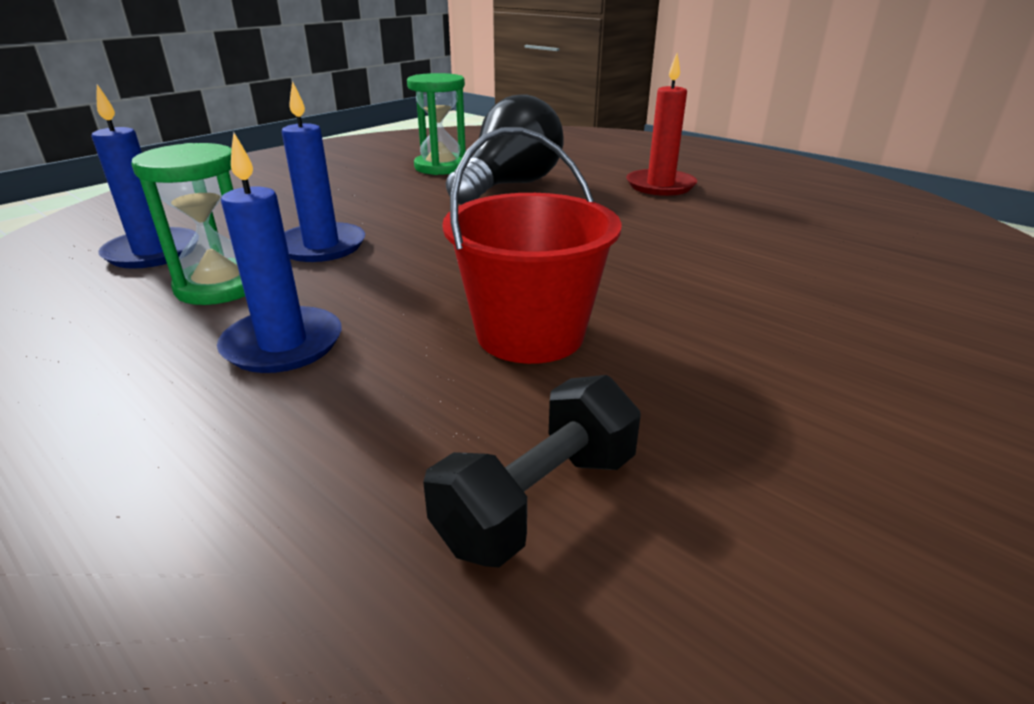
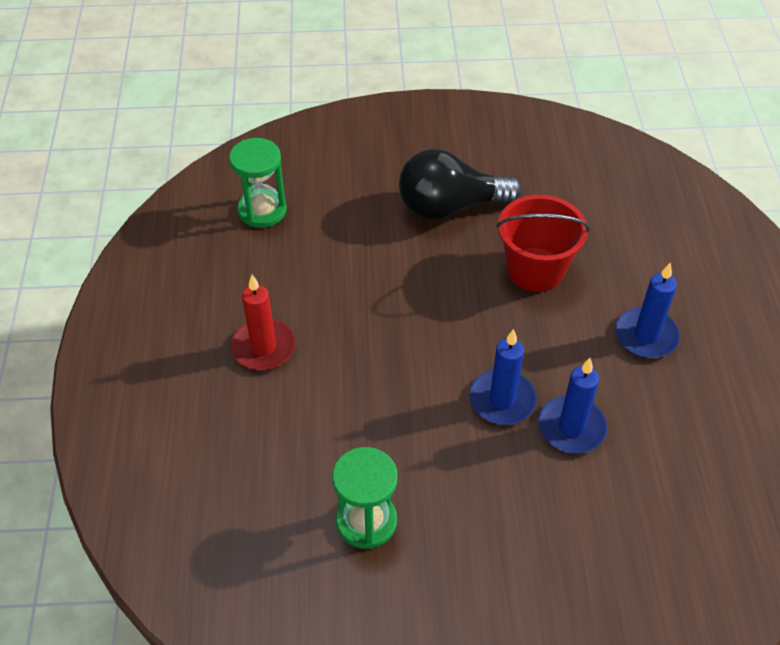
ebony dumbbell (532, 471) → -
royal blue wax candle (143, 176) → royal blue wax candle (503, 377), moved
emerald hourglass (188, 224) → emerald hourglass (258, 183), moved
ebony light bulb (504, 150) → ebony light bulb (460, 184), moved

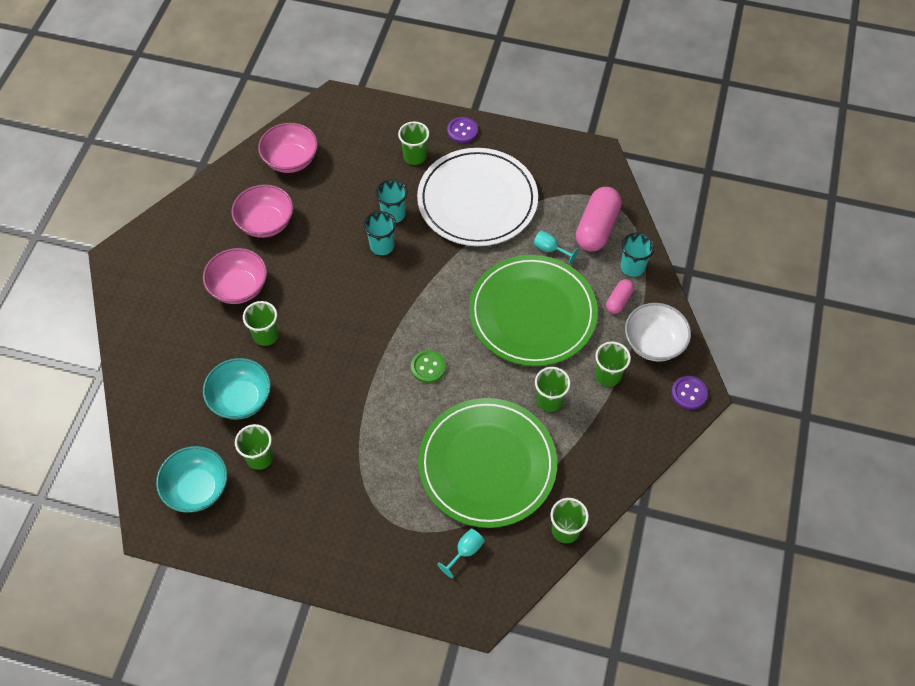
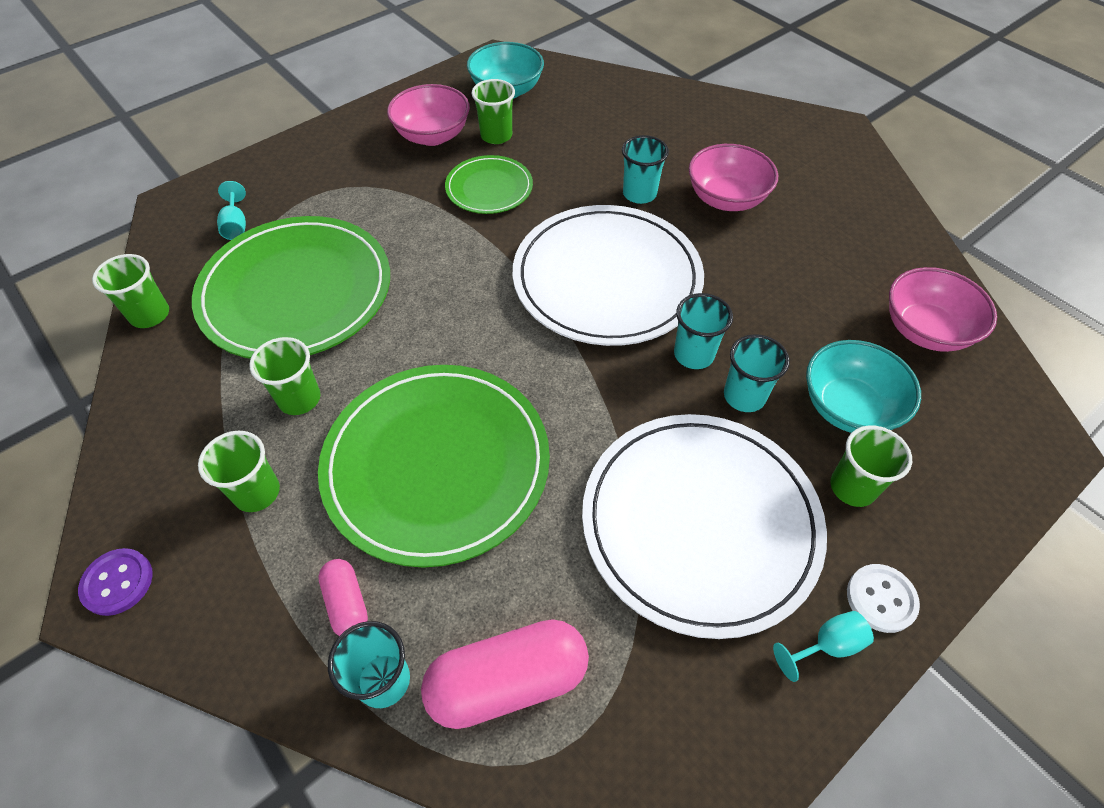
emerald sewing button (428, 366) → -
pure white bowl (658, 332) → -
- → emerald dinner plate (489, 184)
- → pure white dinner plate (608, 275)
teal bowl (237, 389) → teal bowl (863, 386), moved
rose-pink bowl (262, 211) → rose-pink bowl (428, 115), moved
teal chalice (555, 248) → teal chalice (823, 646), moved
emerald beaker (261, 323) → teal beaker (645, 169)
purple sewing button (462, 130) → pure white sewing button (883, 598)
rose-pink capsule (599, 219) → rose-pink capsule (505, 674), 75 degrees counterclockwise

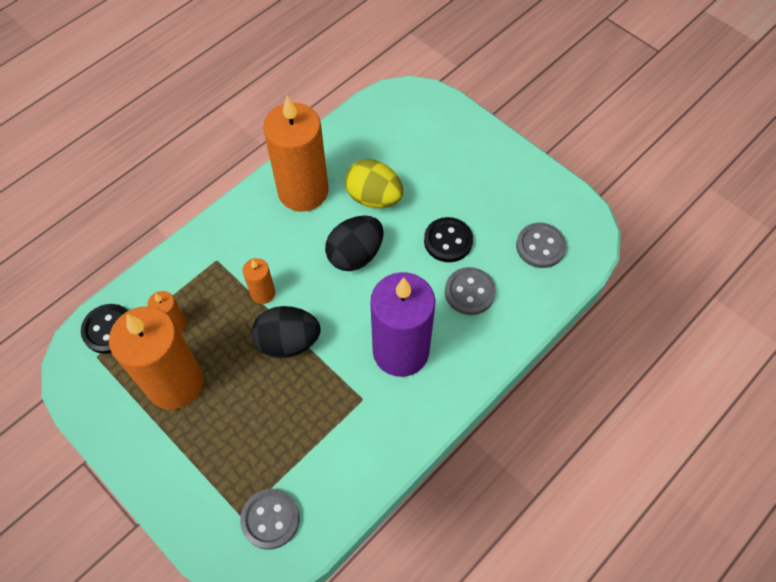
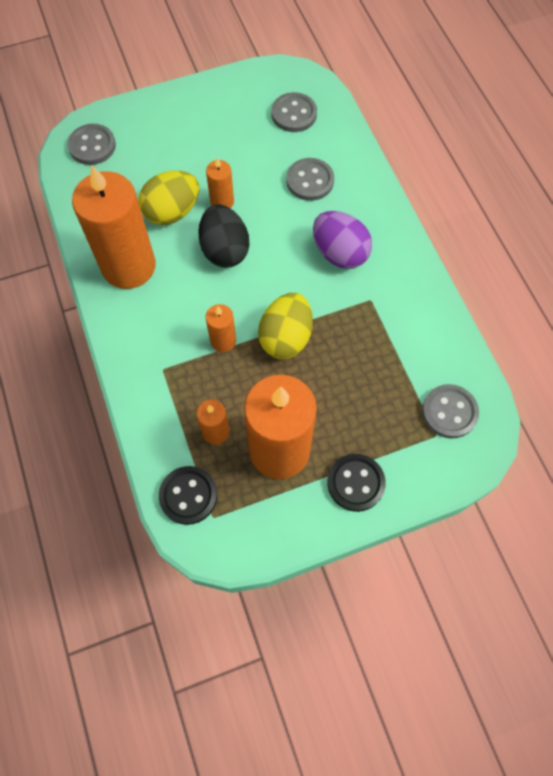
- → grey sewing button (91, 144)
- → orange-coloured wax candle (220, 183)
ebony sewing button (448, 239) → ebony sewing button (356, 483), moved
purple wax candle (402, 324) → purple toy egg (342, 240)
ebony toy egg (285, 332) → yellow toy egg (285, 326)

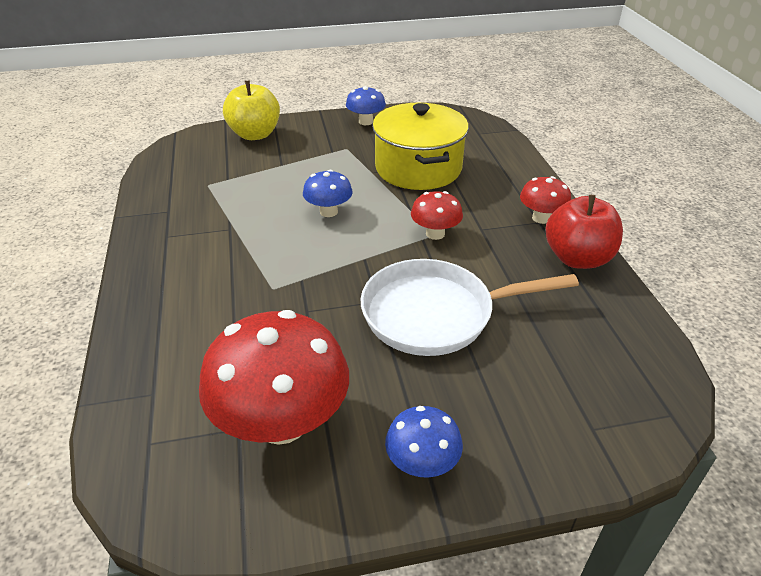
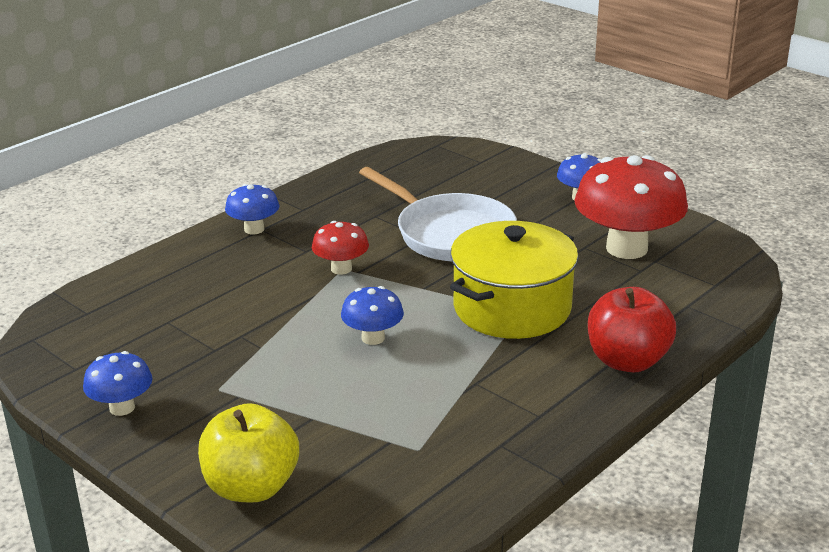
yellow pot (420, 146) → yellow pot (514, 280), moved
scarlet toy apple (584, 232) → scarlet toy apple (632, 330), moved
scarlet mushroom (545, 200) → royal blue mushroom (252, 209)

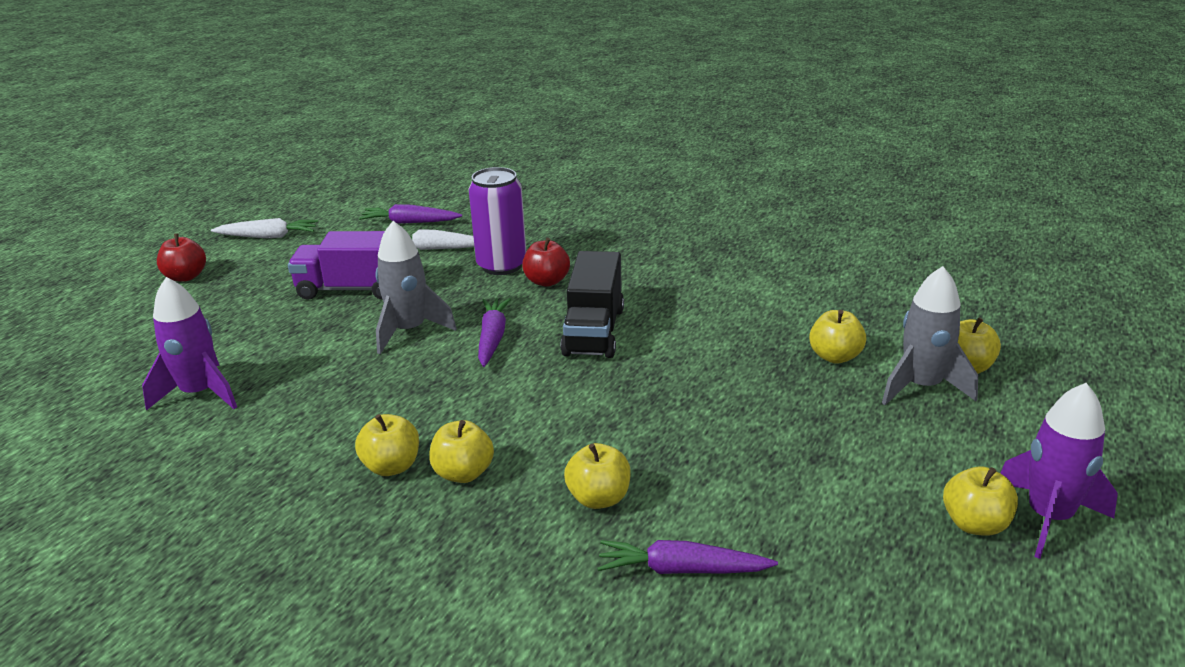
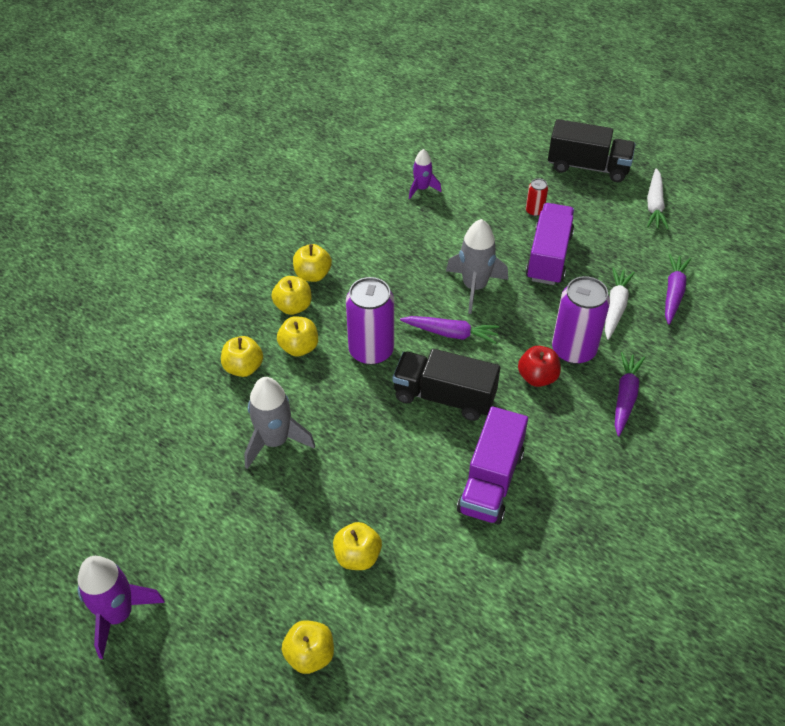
- → purple can (370, 321)
- → purple lorry (492, 465)
- → scarlet can (537, 197)
purple toy carrot (687, 557) → purple toy carrot (630, 394), moved
grey toy rocket (930, 335) → grey toy rocket (279, 423), moved
yellow toy apple (980, 501) → yellow toy apple (297, 336), moved
scarlet toy apple (181, 258) → ebony lorry (592, 150)
purple toy rocket (189, 344) → purple toy rocket (425, 174), x0.60

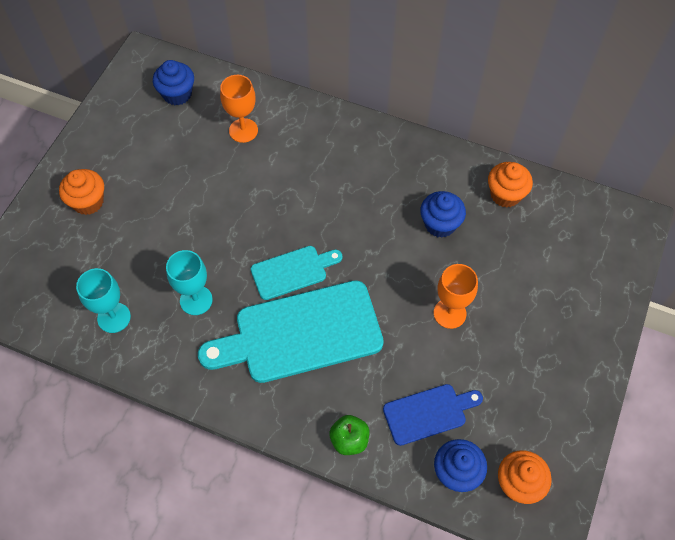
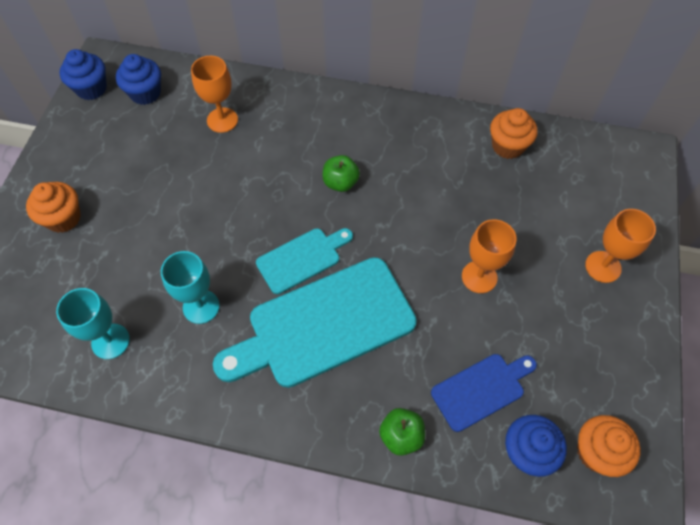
- → emerald toy apple (341, 173)
- → orange-coloured chalice (620, 246)
royal blue fairy cake (443, 214) → royal blue fairy cake (83, 74), moved

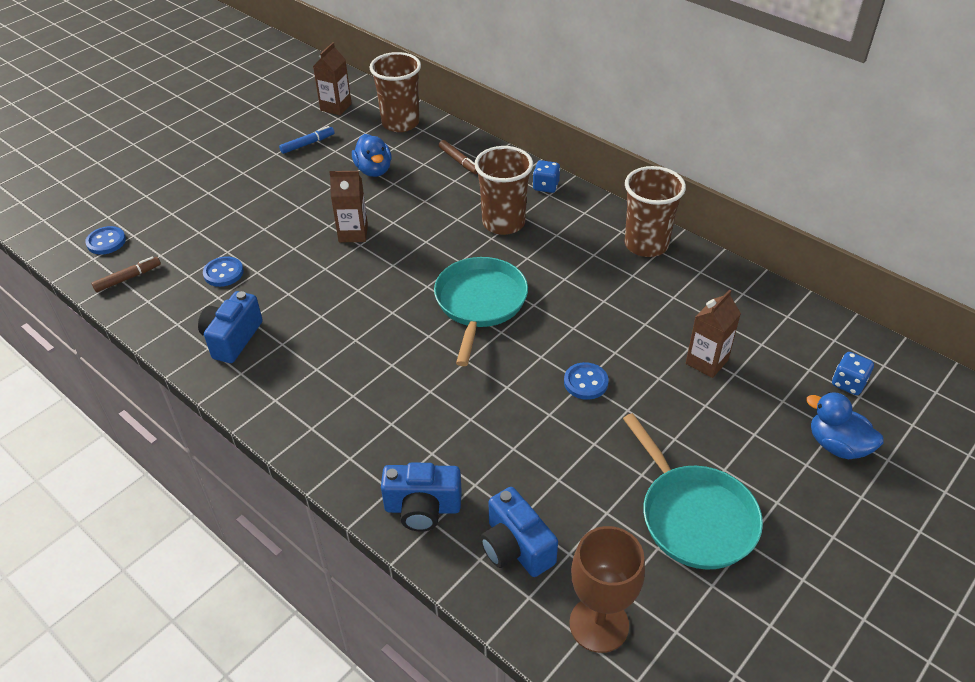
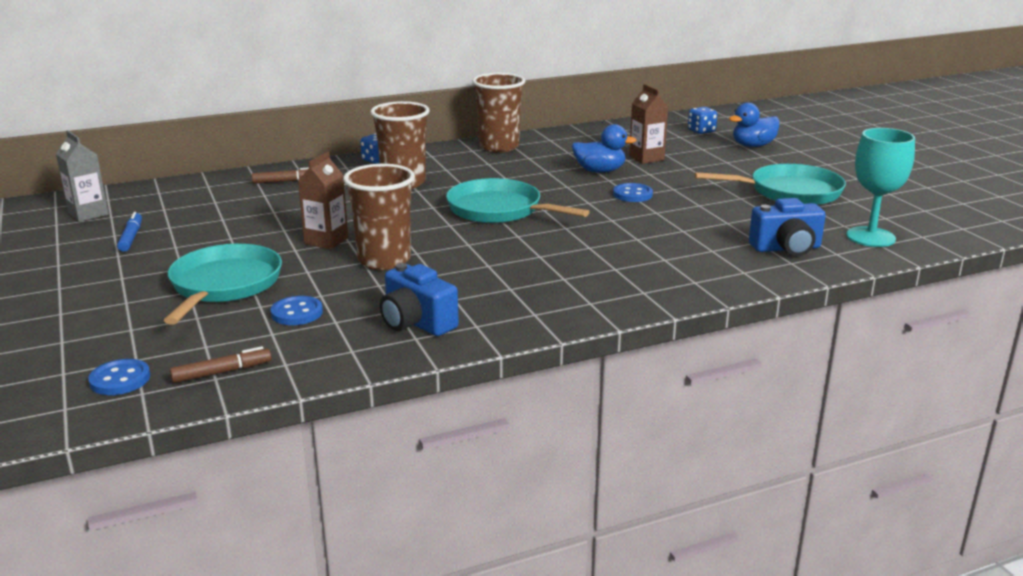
royal blue photo camera (421, 497) → -
- → teal frying pan (223, 284)
royal blue duck (372, 155) → royal blue duck (604, 148), moved
brown beaker (395, 92) → brown beaker (379, 217), moved
brown milk carton (332, 78) → grey milk carton (82, 176)
brown chalice (607, 589) → teal chalice (880, 187)
brown marker (126, 274) → brown marker (220, 364), 75 degrees clockwise

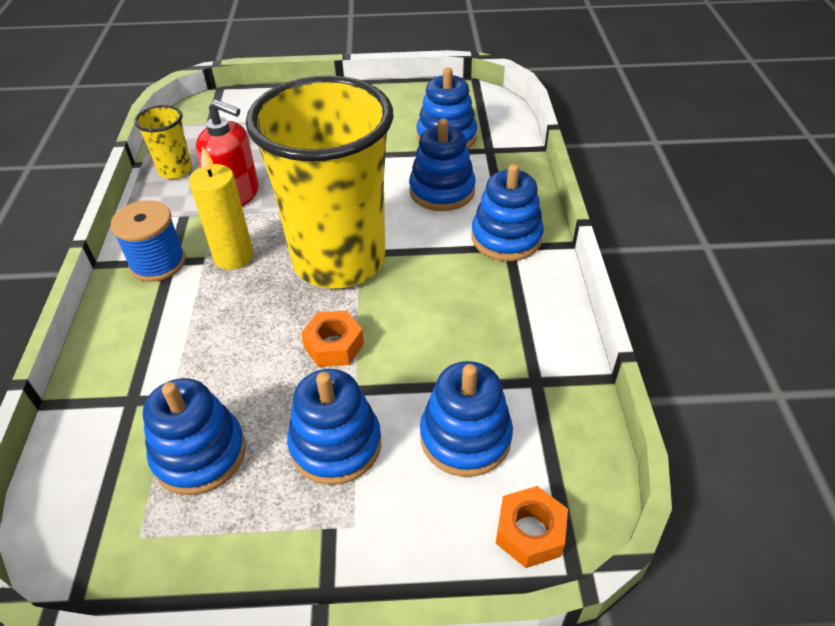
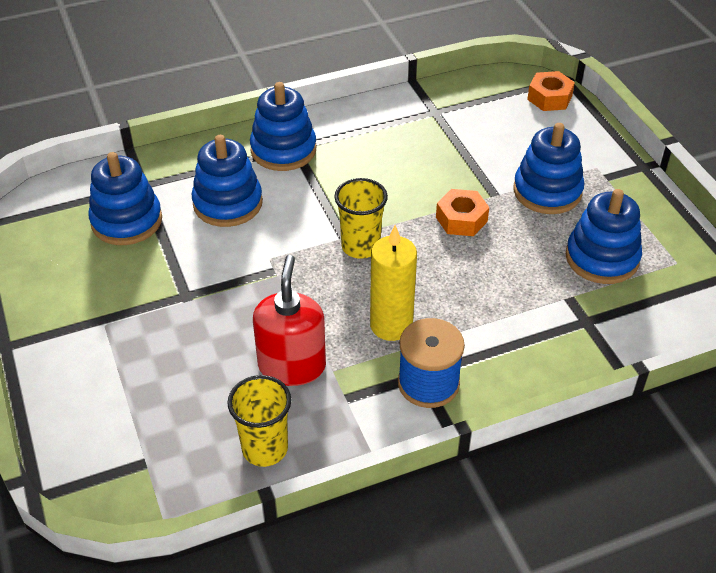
royal blue stacking rings (466, 419) → -
yellow beaker (319, 182) → yellow beaker (361, 218), x0.42

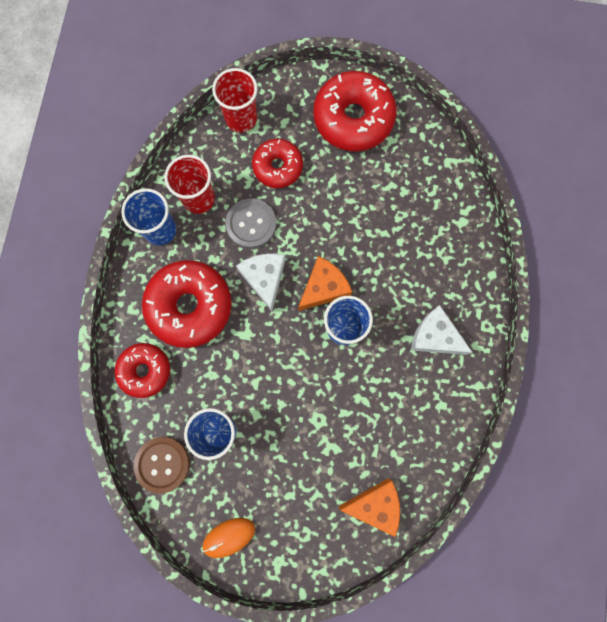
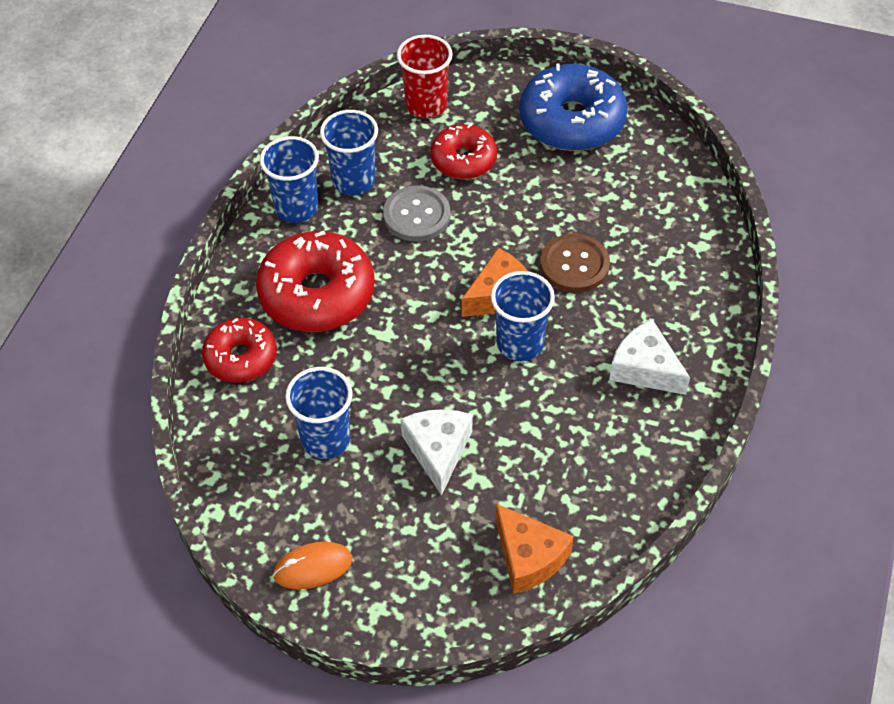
brown sewing button (162, 465) → brown sewing button (575, 263), moved
pure white piece of cheese (260, 282) → pure white piece of cheese (436, 452), moved
scarlet beaker (189, 184) → royal blue beaker (349, 153)
scarlet donut (355, 111) → royal blue donut (573, 107)
orange-coloured piece of cheese (369, 507) → orange-coloured piece of cheese (534, 549), 45 degrees clockwise

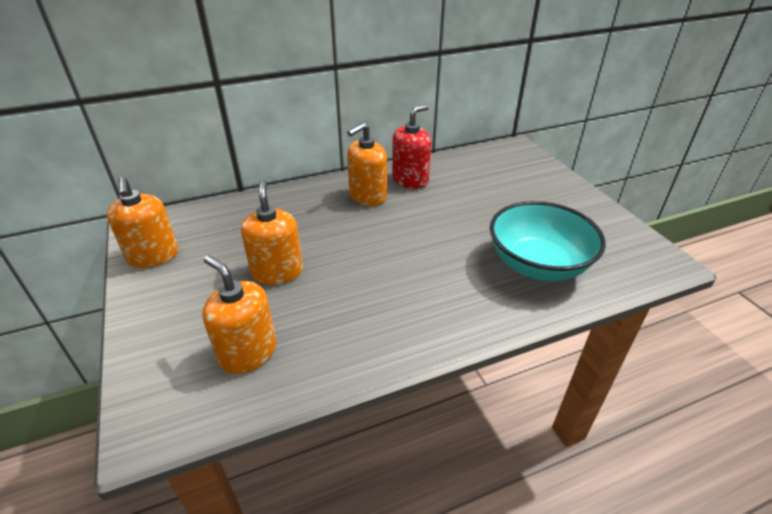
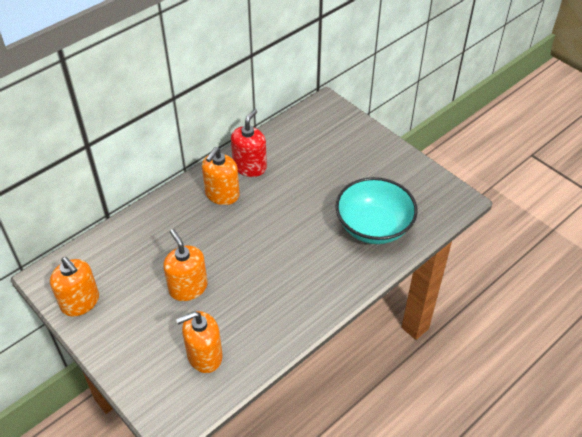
orange-coloured soap pump (239, 314) → orange-coloured soap pump (199, 342), 45 degrees counterclockwise

